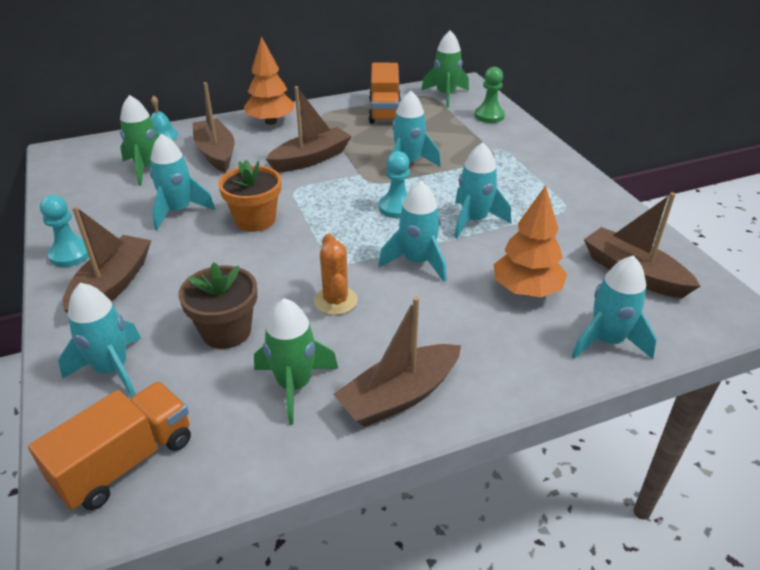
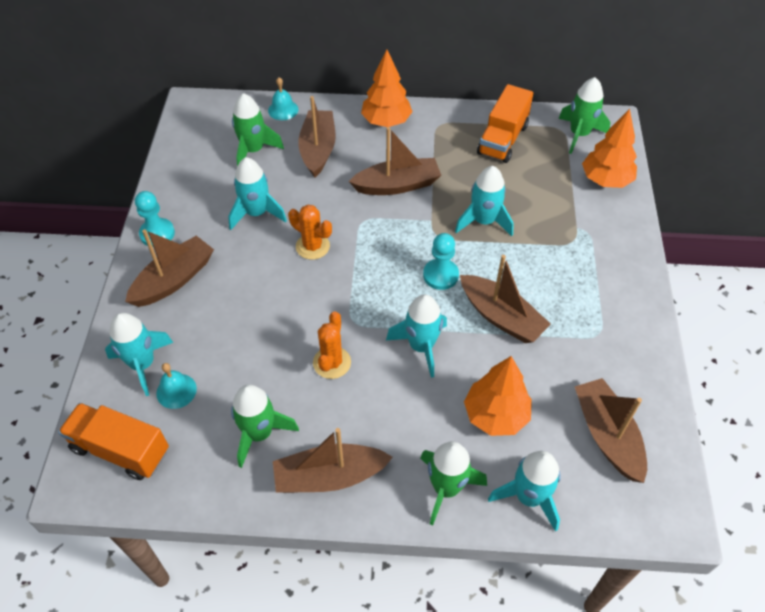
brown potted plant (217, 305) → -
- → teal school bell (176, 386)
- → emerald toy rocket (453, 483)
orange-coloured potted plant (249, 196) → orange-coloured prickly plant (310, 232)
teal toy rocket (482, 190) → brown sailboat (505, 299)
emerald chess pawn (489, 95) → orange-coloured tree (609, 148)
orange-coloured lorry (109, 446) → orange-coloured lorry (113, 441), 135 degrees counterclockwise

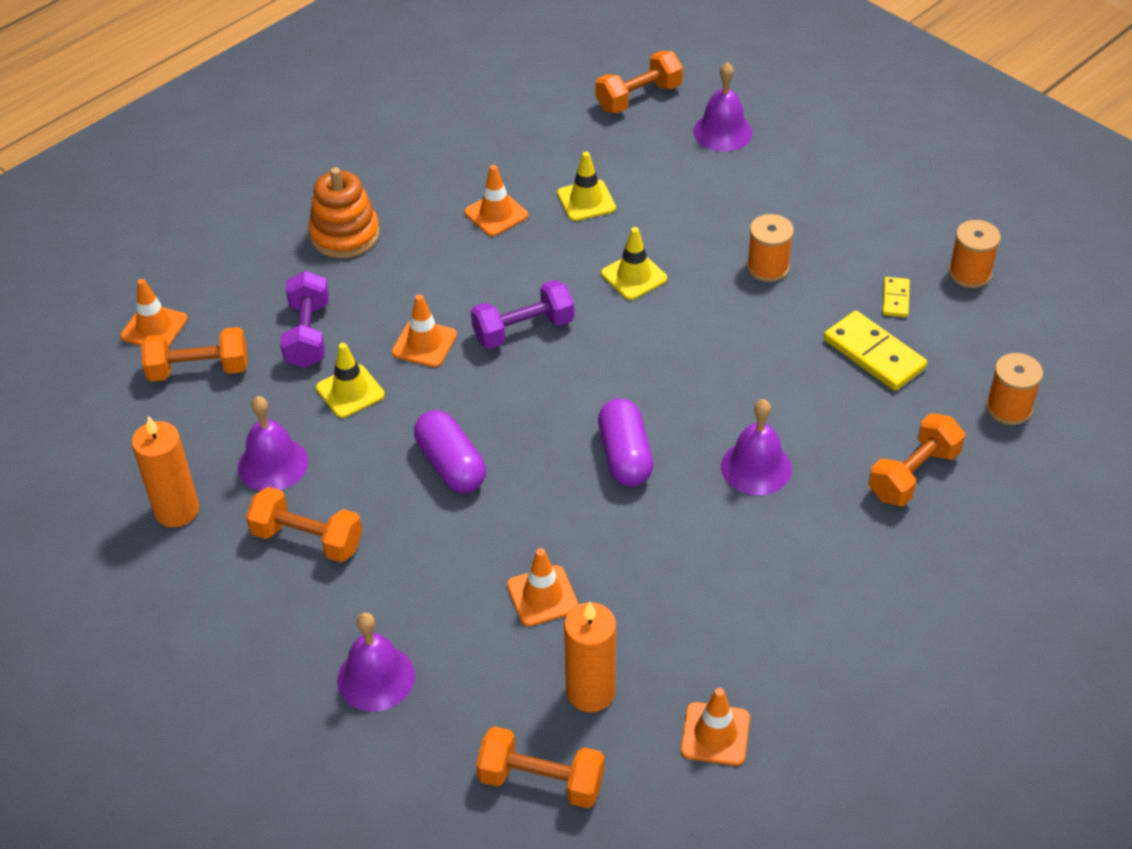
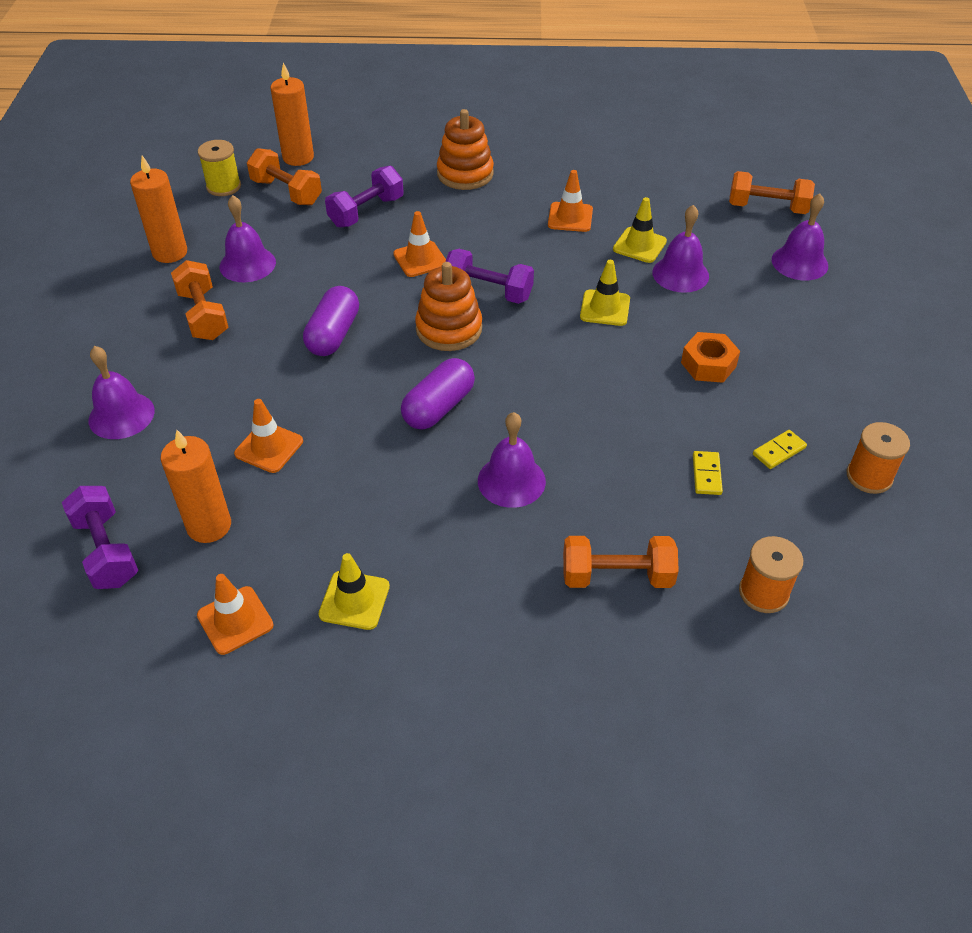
- → yellow reel of thread (219, 168)
- → orange-coloured stacking rings (448, 306)
- → purple school bell (680, 249)
yellow traffic cone (350, 380) → yellow traffic cone (354, 591), moved
orange-coloured traffic cone (154, 313) → orange-coloured wax candle (292, 114)
orange-coloured reel of thread (770, 248) → orange-coloured hexagon nut (710, 357)
orange-coloured dumbbell (540, 767) → purple dumbbell (100, 537)
yellow domino piece (875, 351) → yellow domino piece (708, 473), x0.53

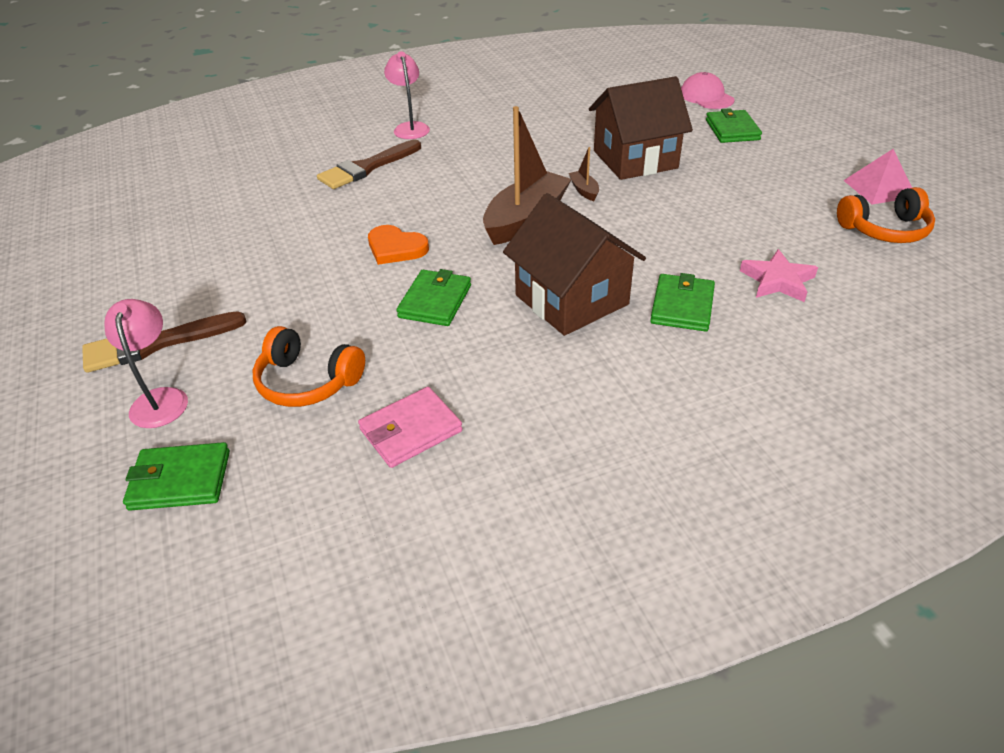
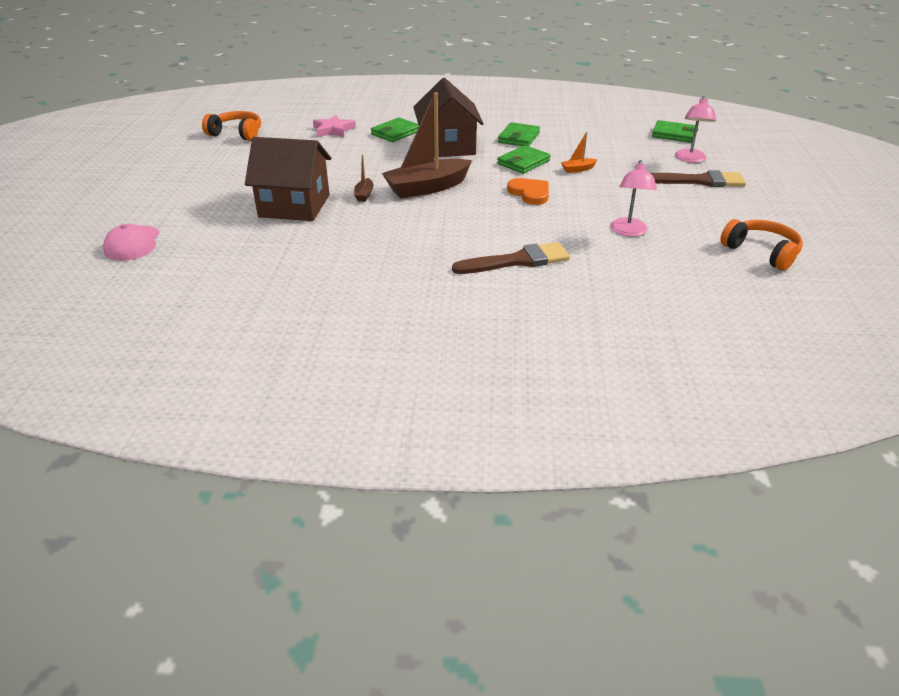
rose-pink billfold (410, 427) → -
rose-pink solid pyramid (877, 176) → -
- → orange-coloured sailboat (579, 152)
orange-coloured headset (309, 366) → orange-coloured headset (761, 245), moved
rose-pink desk lamp (407, 95) → rose-pink desk lamp (633, 198), moved
emerald billfold (734, 125) → emerald billfold (519, 134), moved

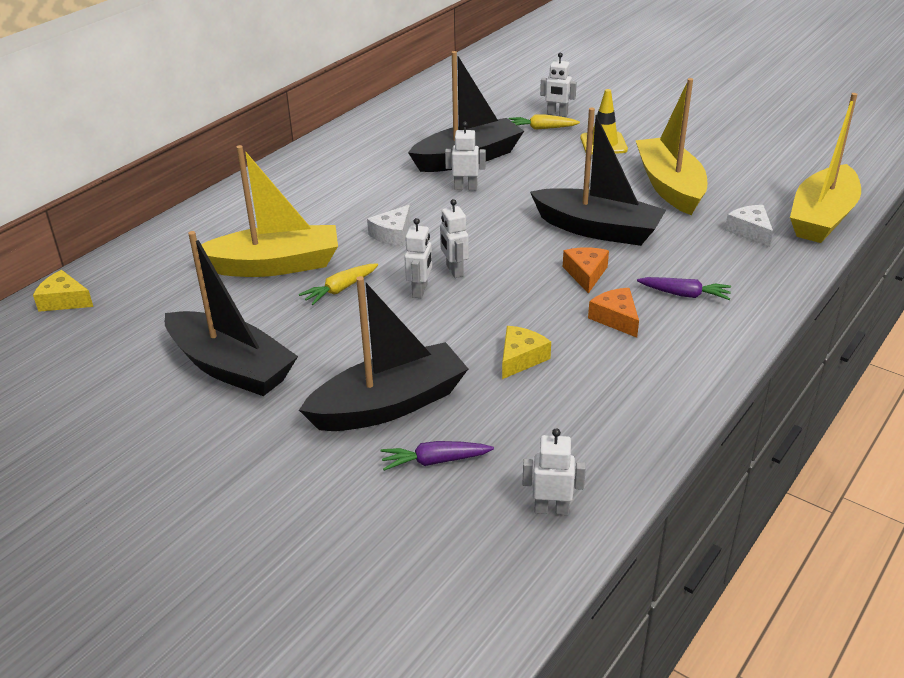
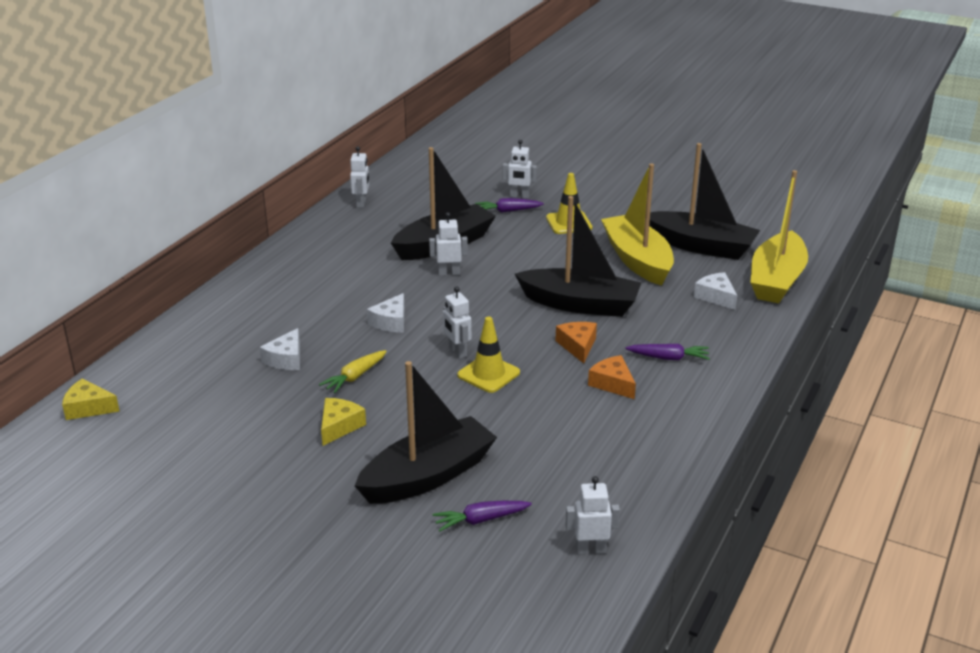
- → yellow traffic cone (488, 354)
ebony sailboat (231, 313) → ebony sailboat (704, 201), moved
pure white robot figure (418, 258) → pure white robot figure (359, 177), moved
yellow piece of cheese (526, 352) → yellow piece of cheese (343, 422), moved
yellow sailboat (269, 211) → pure white piece of cheese (280, 349)
yellow toy carrot (544, 122) → purple toy carrot (509, 205)

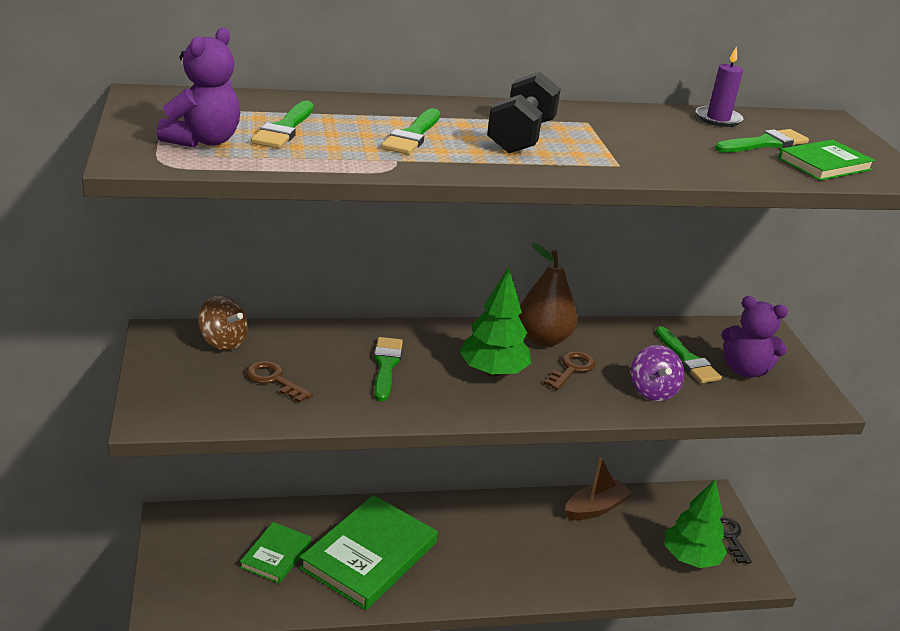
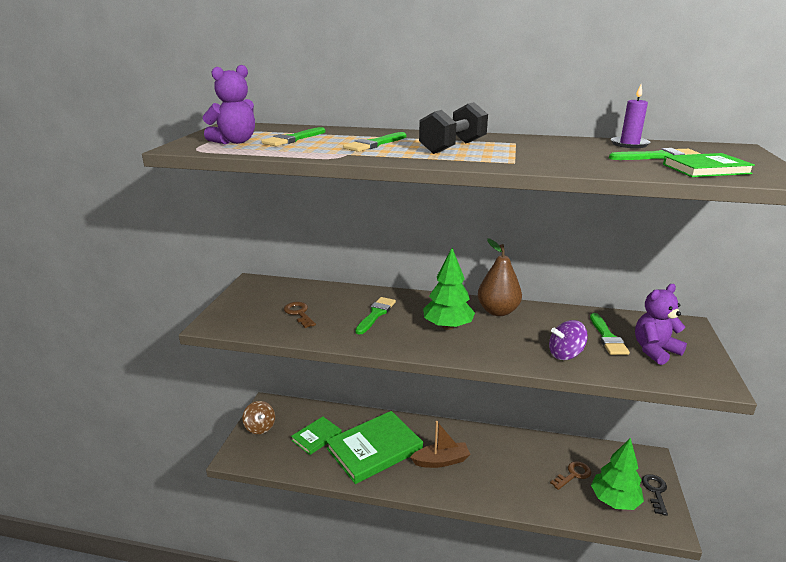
brown spinning top (223, 323) → brown spinning top (259, 417), moved
brown key (570, 370) → brown key (570, 475), moved
brown sailboat (598, 488) → brown sailboat (440, 444), moved
purple spinning top (657, 373) → purple spinning top (568, 340), 60 degrees clockwise
purple teddy (754, 337) → purple teddy (661, 324), 105 degrees clockwise

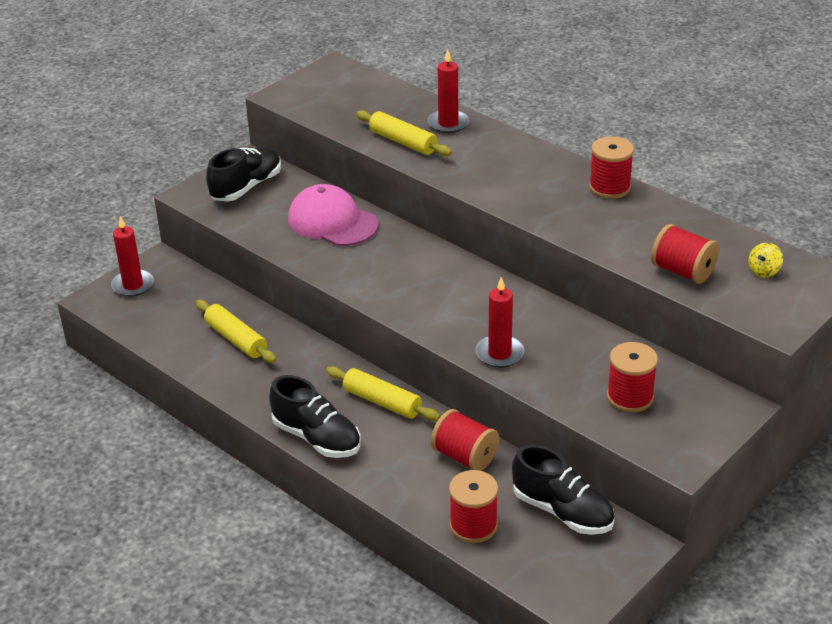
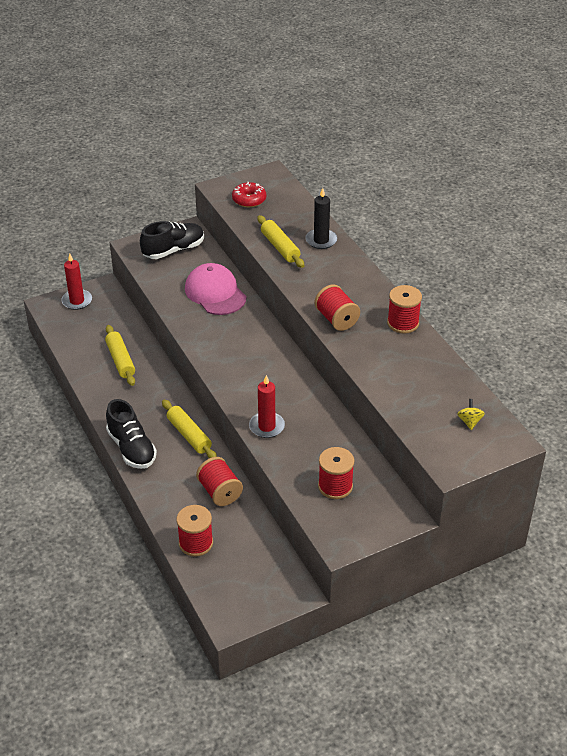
ebony lace-up shoe (563, 490) → -
- → scarlet donut (249, 194)
scarlet reel of thread (685, 254) → scarlet reel of thread (337, 307), moved
scarlet wax candle (448, 91) → ebony wax candle (321, 218)
yellow spinning top (765, 260) → yellow spinning top (471, 414), 120 degrees clockwise

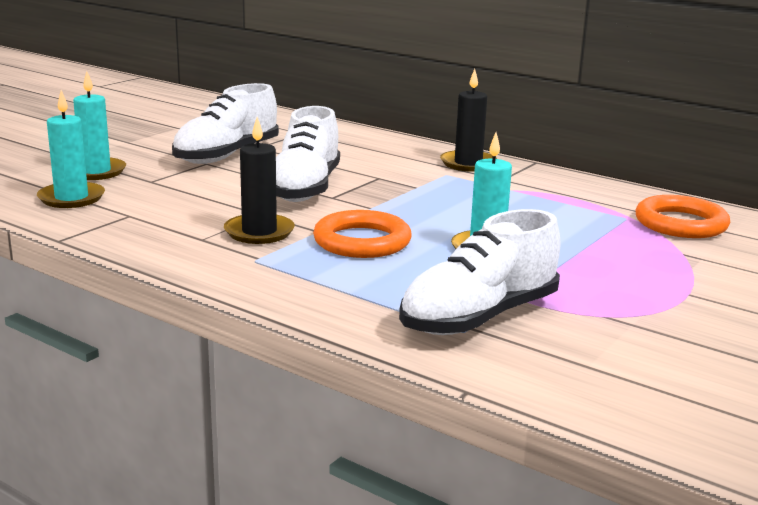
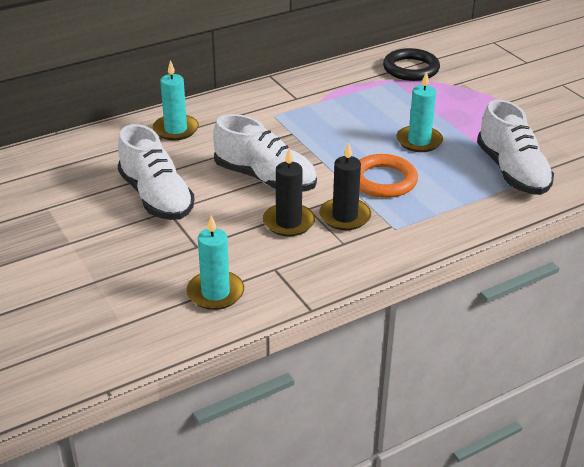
teal wax candle (99, 125) → teal wax candle (176, 100), moved
ebony wax candle (468, 120) → ebony wax candle (289, 192), moved
orange-coloured torus (683, 216) → ebony torus (411, 64)

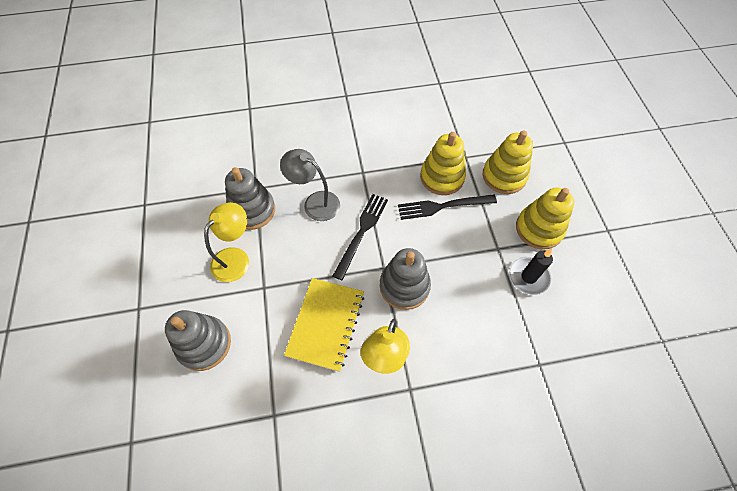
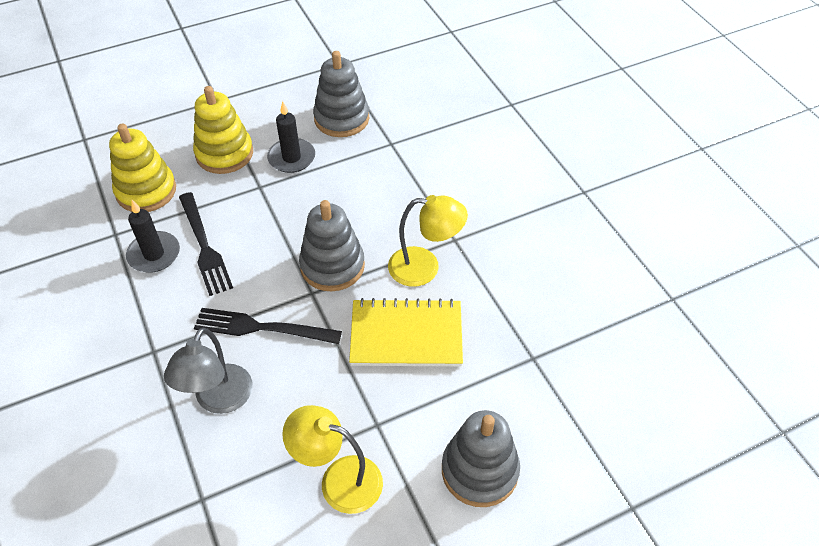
grey stacking rings (250, 198) → grey stacking rings (341, 94), moved
yellow stacking rings (443, 163) → ebony wax candle (153, 236)

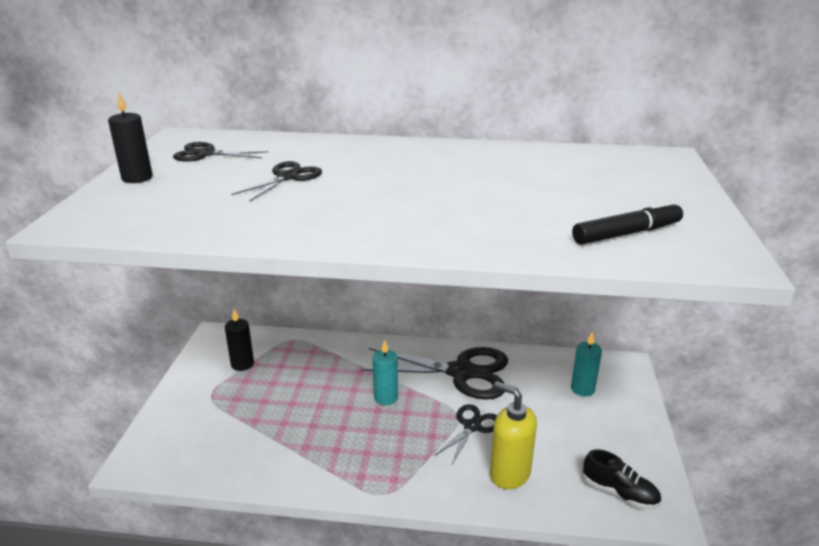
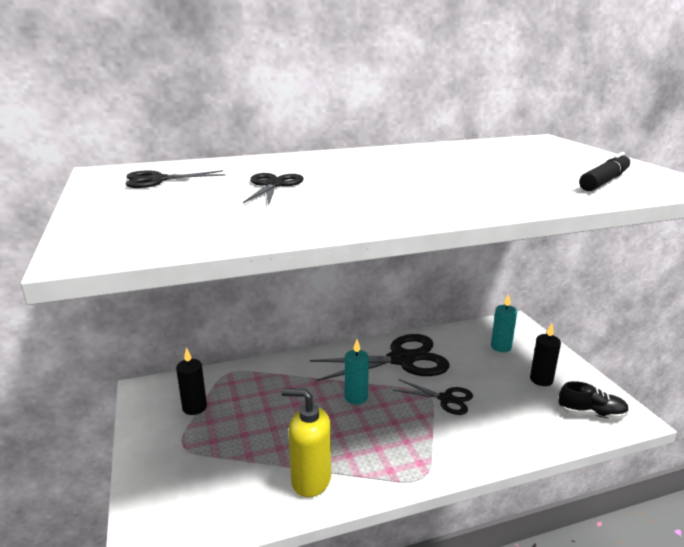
ebony wax candle (130, 137) → ebony wax candle (545, 355), moved
yellow soap pump (513, 435) → yellow soap pump (306, 442), moved
ebony pair of scissors (465, 435) → ebony pair of scissors (433, 397), 105 degrees clockwise

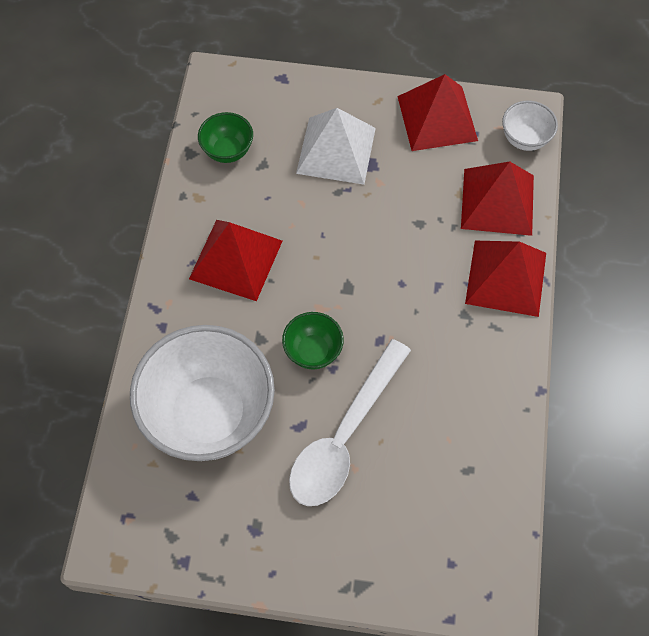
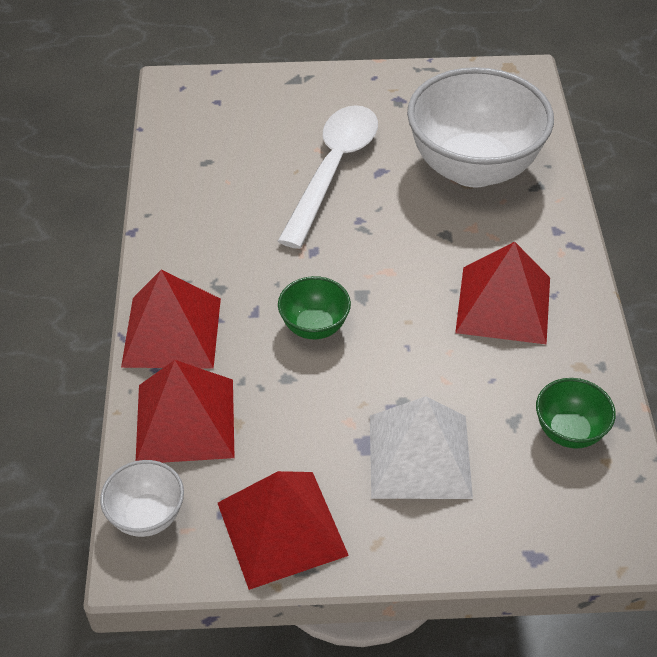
emerald bowl (313, 340) → emerald bowl (314, 307), moved

